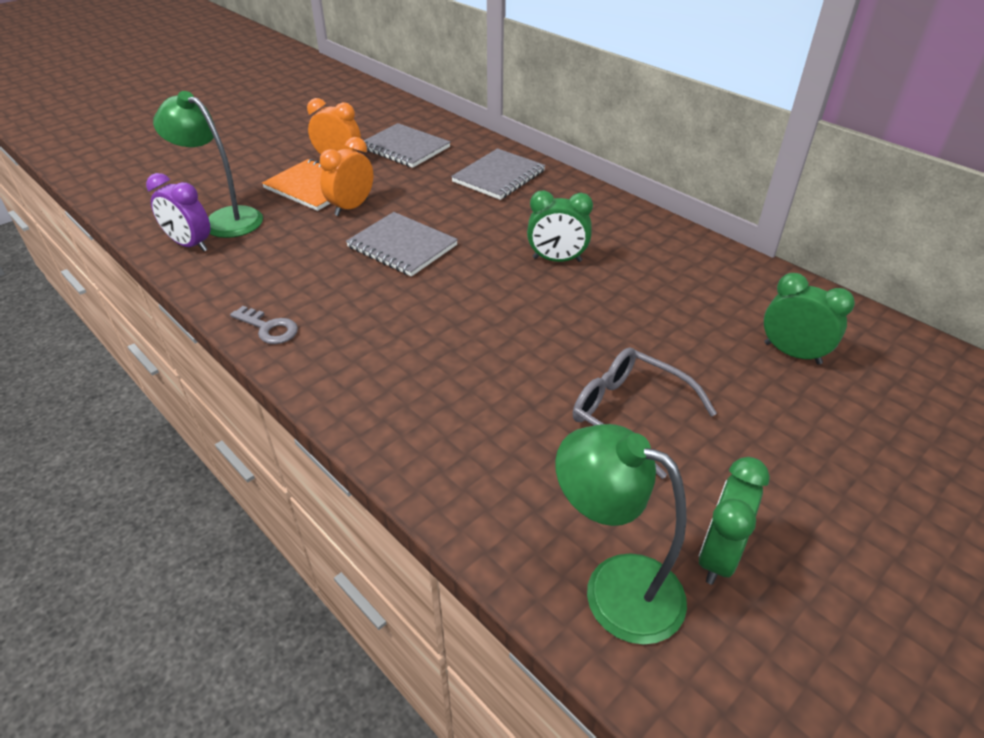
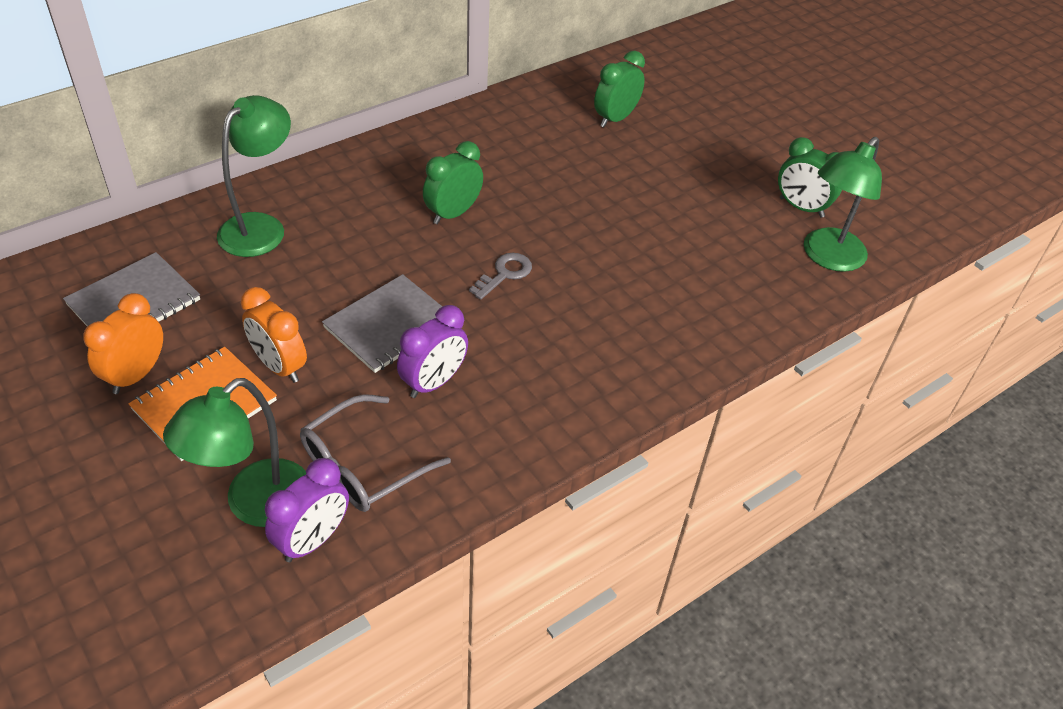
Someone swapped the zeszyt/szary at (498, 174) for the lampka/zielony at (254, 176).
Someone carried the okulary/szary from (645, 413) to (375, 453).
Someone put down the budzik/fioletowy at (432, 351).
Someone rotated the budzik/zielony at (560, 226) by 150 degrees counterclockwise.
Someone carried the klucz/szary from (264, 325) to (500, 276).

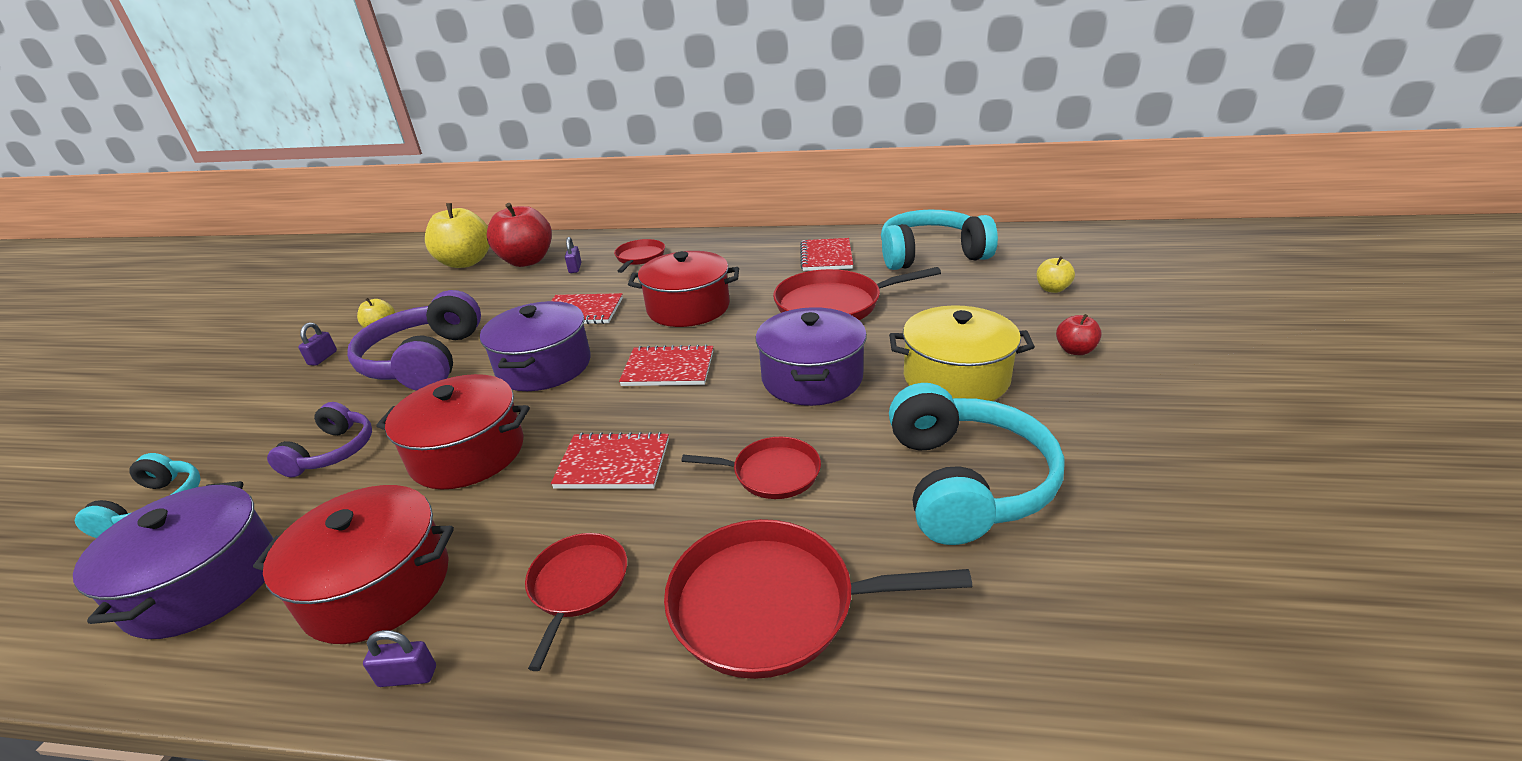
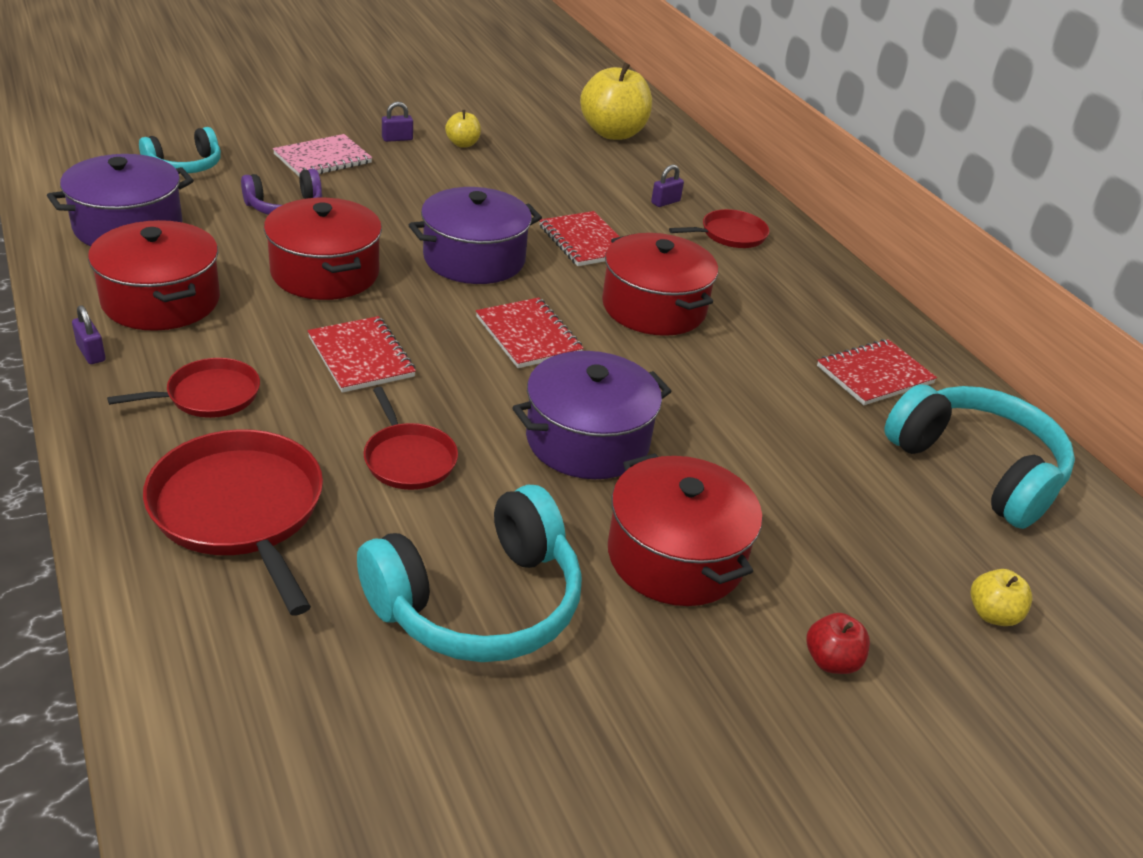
Someone put down the zeszyt/różowy at (322, 155).
Someone repainted the garnek/żółty at (962, 353), which became the garnek/czerwony at (685, 529).
Someone took away the słuchawki/fioletowy at (414, 340).
Someone took away the jabłko/czerwony at (519, 235).
Someone took away the patelnia/czerwony at (857, 293).

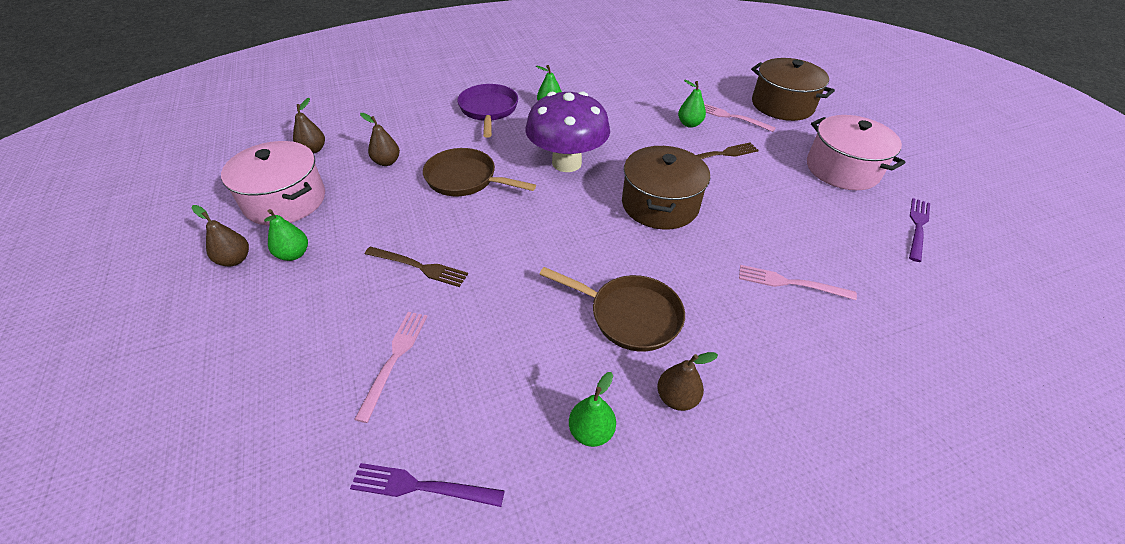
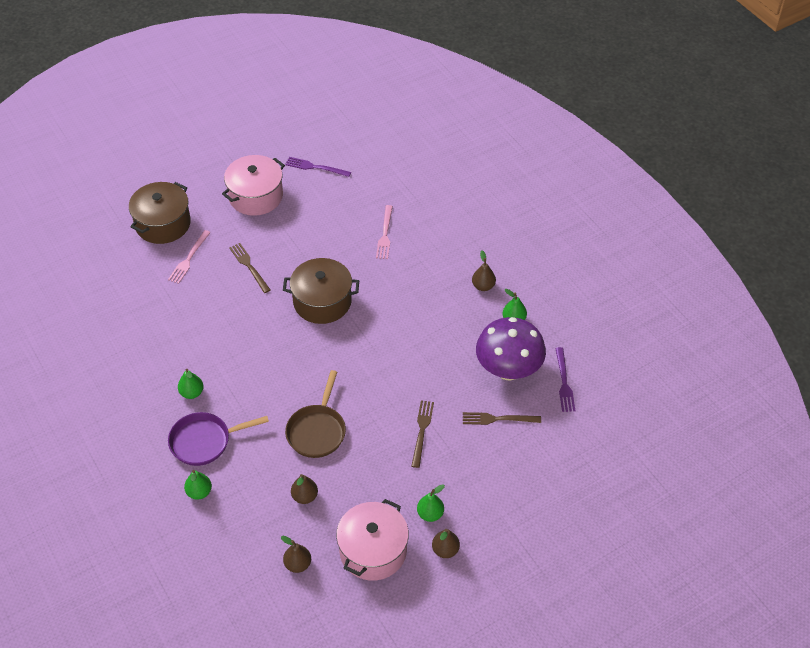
Someone carried the gruszka/zielony from (692, 104) to (198, 485).
Someone repainted the widelec/różowy at (390, 367), which became the widelec/brązowy at (502, 418).
Someone carried the grzyb/fioletowy from (567, 131) to (511, 348).
Someone took away the patelnia/brązowy at (612, 309).

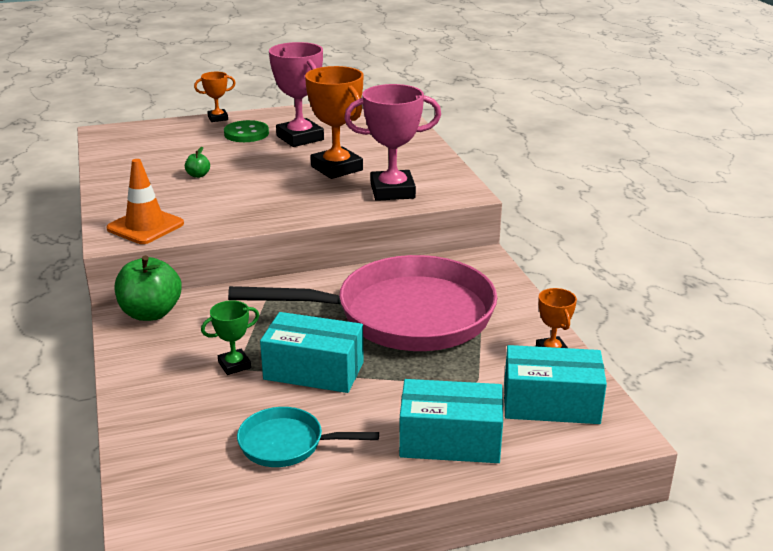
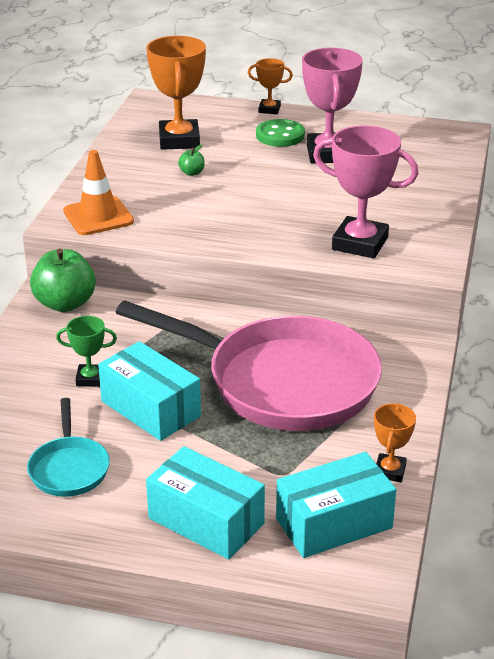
Someone rotated the patelnia/turkusowy at (308, 437) by 135 degrees counterclockwise.
Someone carried the puchar/pomarańczowy from (334, 122) to (176, 93).
Someone rotated the pudełko/turkusowy at (555, 384) by 60 degrees counterclockwise.

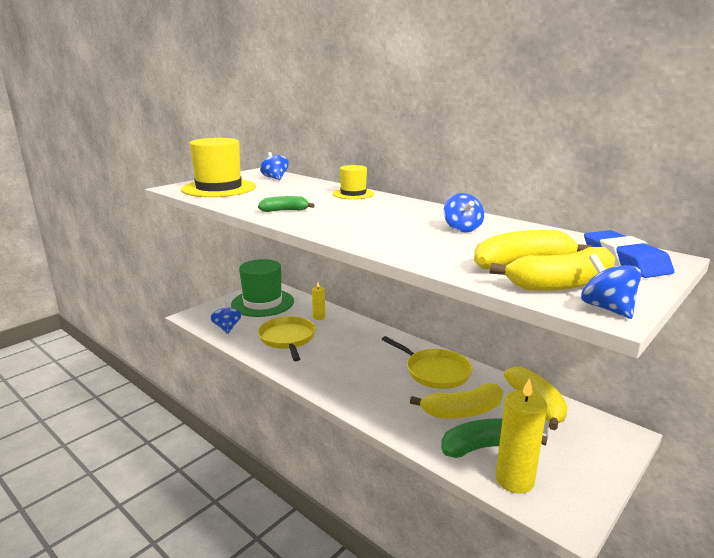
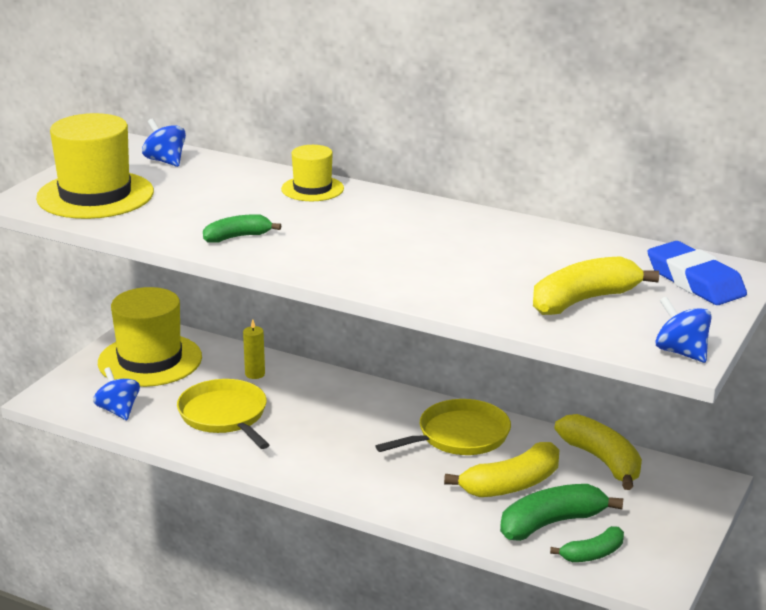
Someone repainted the kapelusz/zielony at (262, 288), which became the kapelusz/żółty at (150, 337).
Someone rotated the patelnia/żółty at (427, 362) by 60 degrees counterclockwise.
Someone swapped the świeca/żółty at (521, 436) for the banan/zielony at (587, 544).
Someone took away the bączek/niebieski at (464, 212).
Someone took away the banan/żółty at (552, 269).

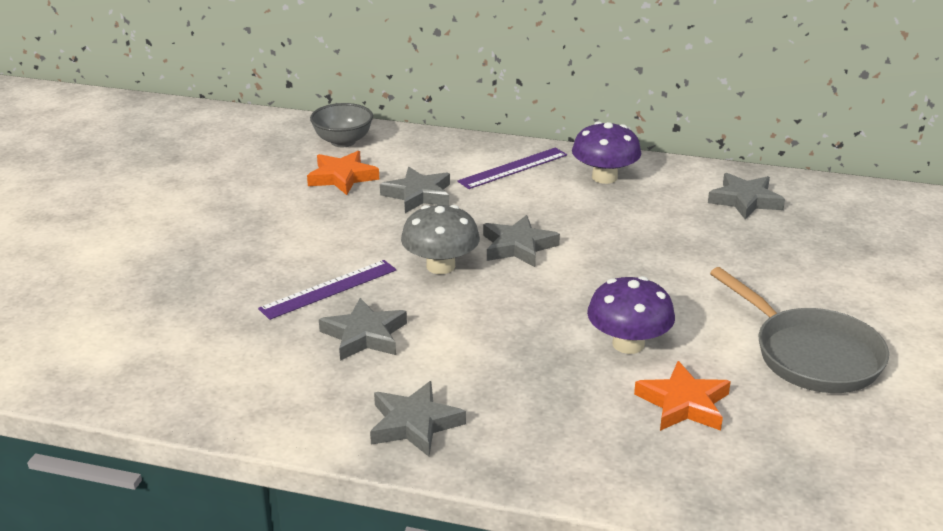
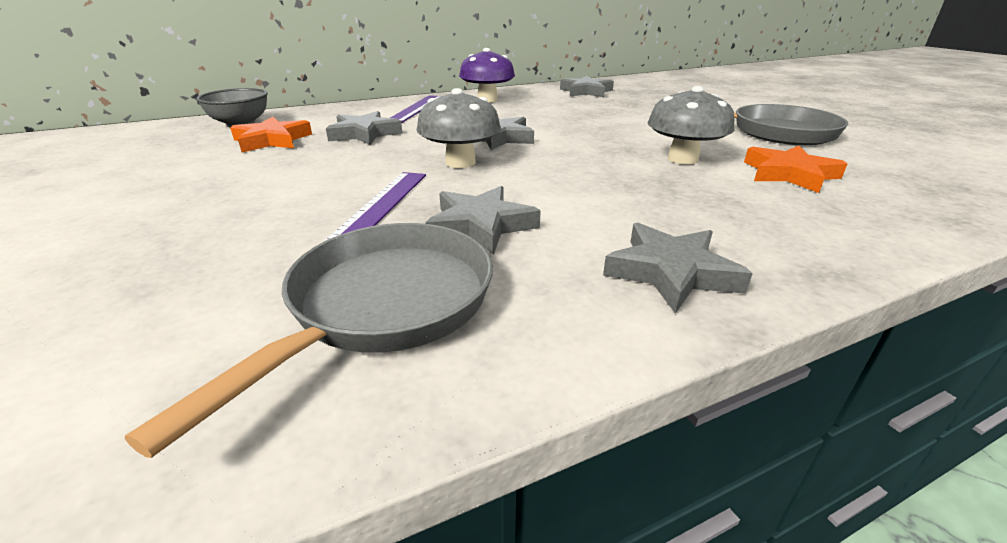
Someone put down the patelnia/szary at (309, 340).
Someone repainted the grzyb/fioletowy at (631, 315), which became the grzyb/szary at (691, 125).

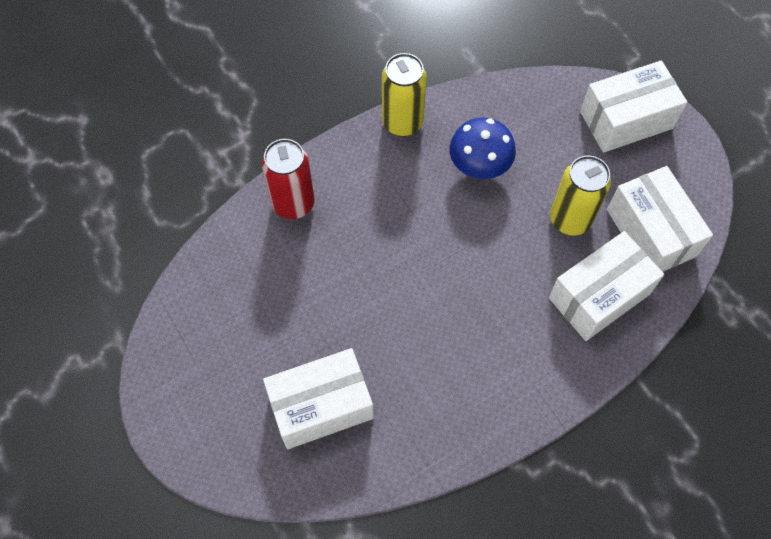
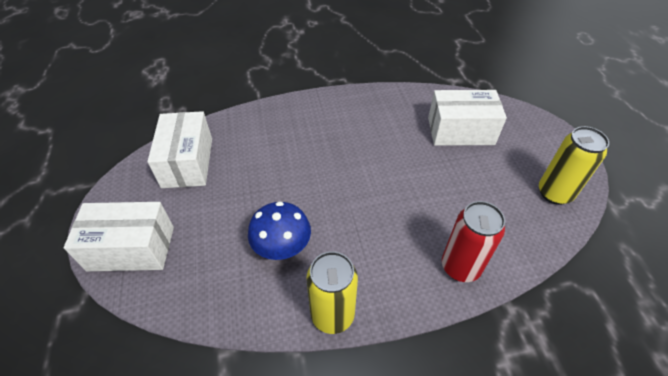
Someone carried the puszka/żółty from (580, 195) to (574, 165).
Someone took away the pudełko/biały at (606, 286).

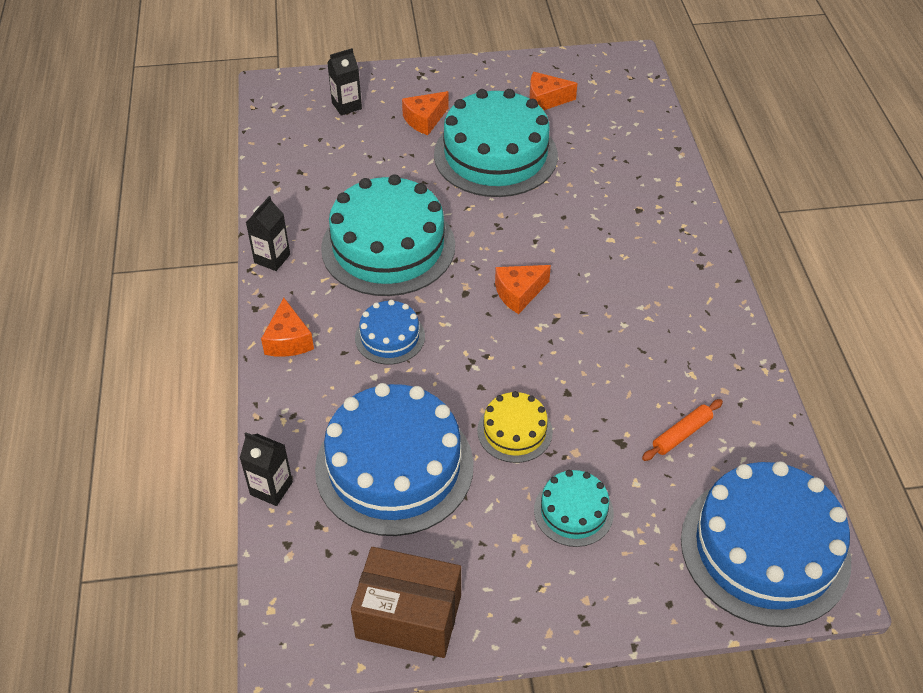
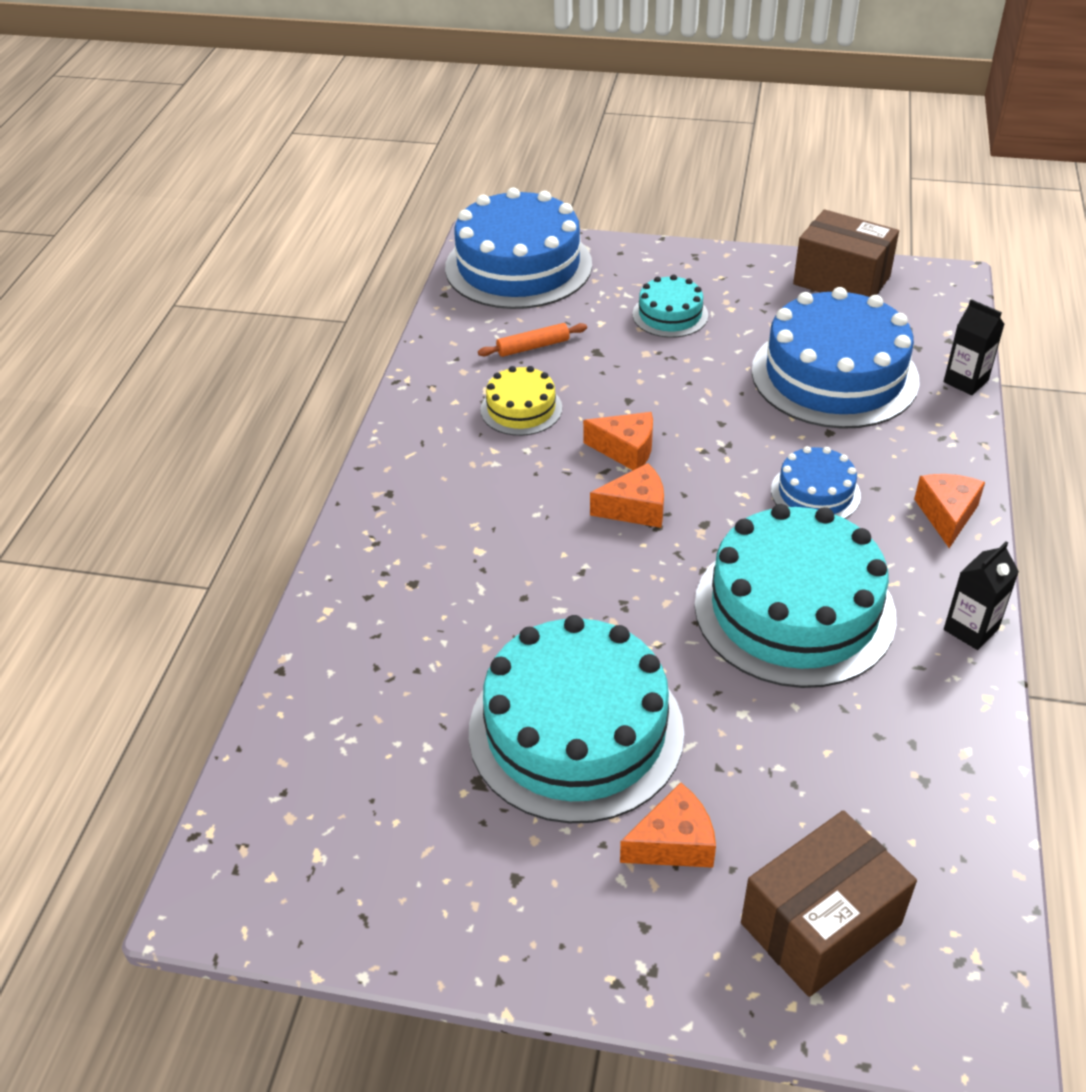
Someone carried the tort/żółty from (515, 427) to (521, 401).
Someone carried the ser/pomarańczowy from (553, 91) to (618, 441).
Someone swapped the karton mleka/czarny at (344, 82) for the pudełko/brązowy at (829, 903).

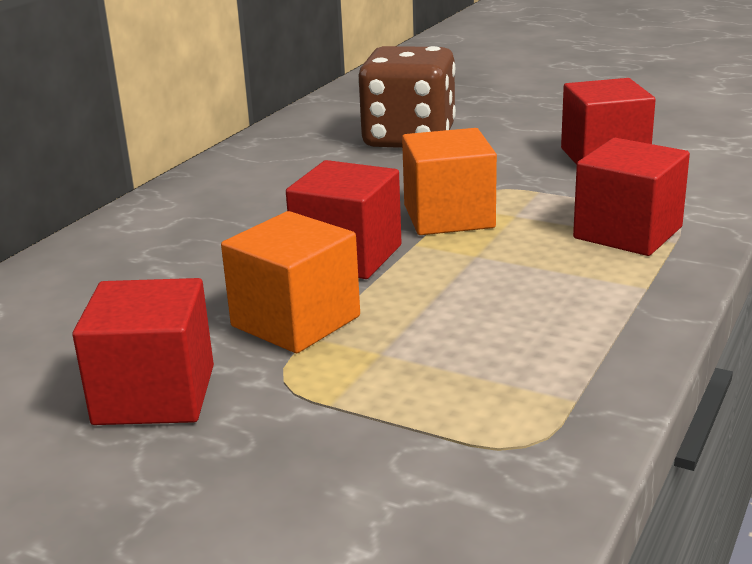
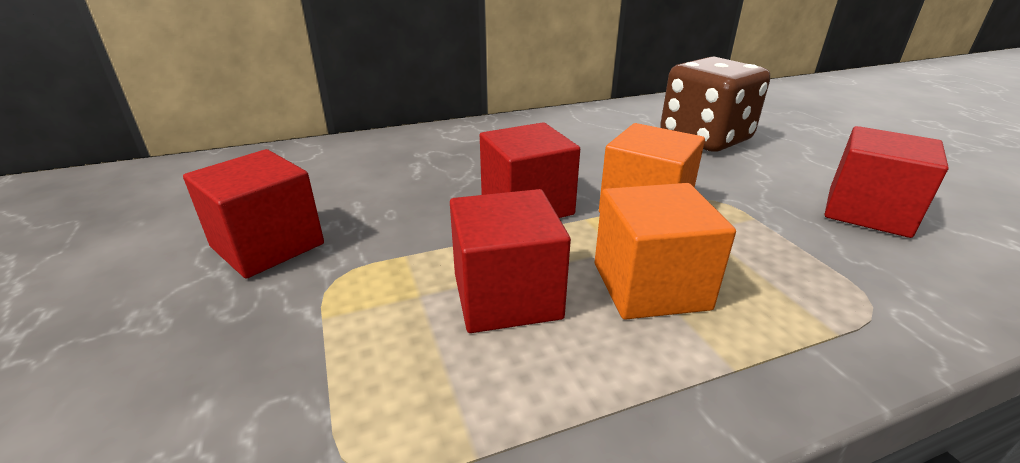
Someone carried the sześcian/czerwony from (631, 197) to (510, 261).
Someone carried the sześcian/pomarańczowy from (290, 282) to (665, 251).

